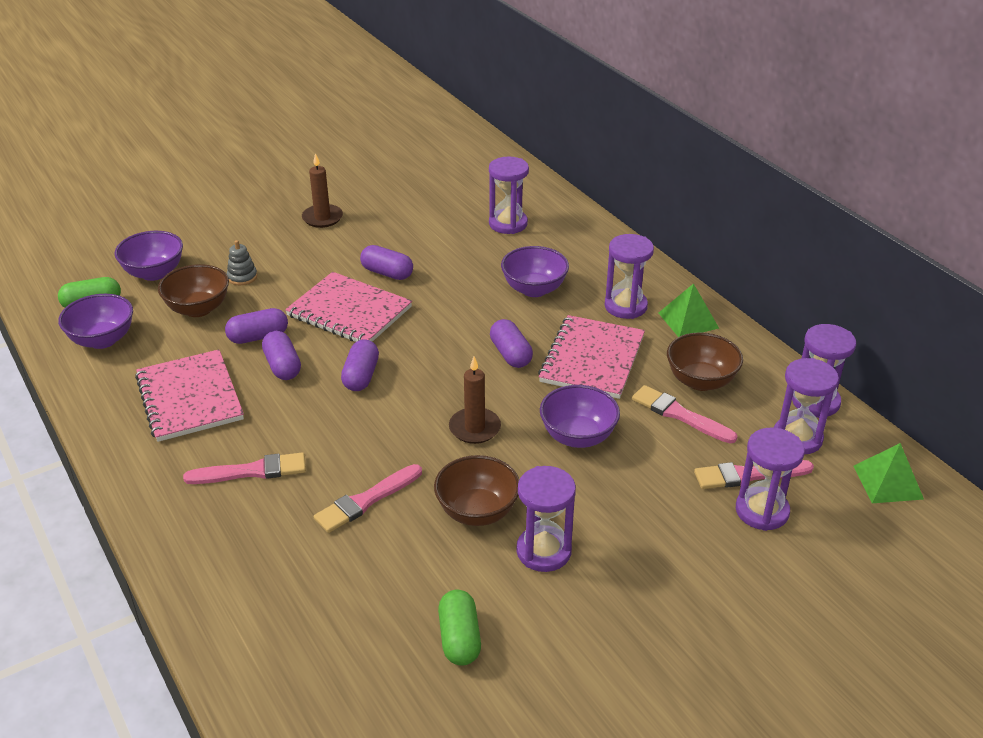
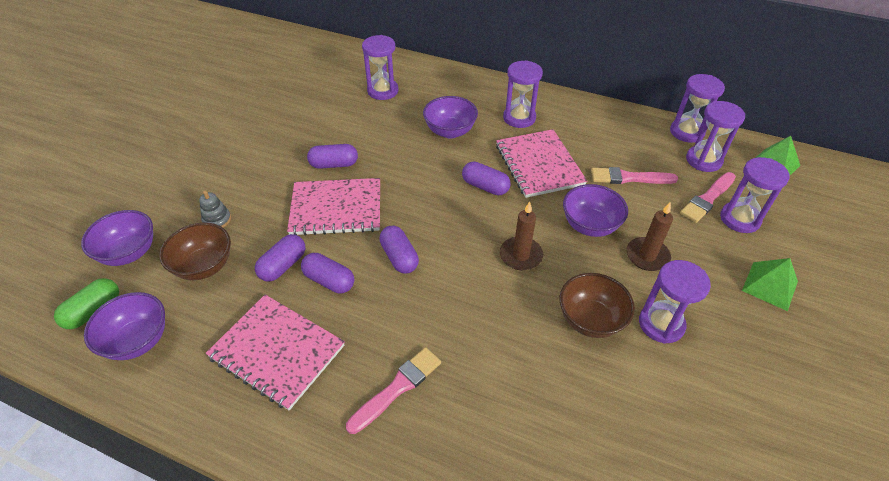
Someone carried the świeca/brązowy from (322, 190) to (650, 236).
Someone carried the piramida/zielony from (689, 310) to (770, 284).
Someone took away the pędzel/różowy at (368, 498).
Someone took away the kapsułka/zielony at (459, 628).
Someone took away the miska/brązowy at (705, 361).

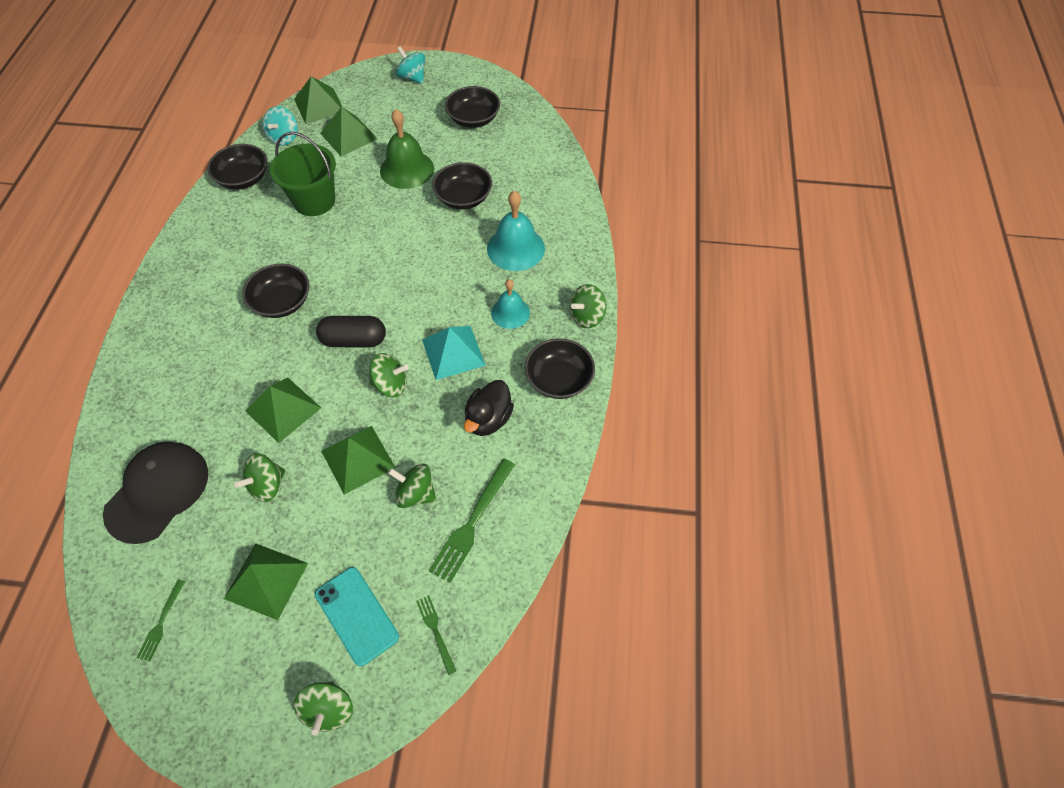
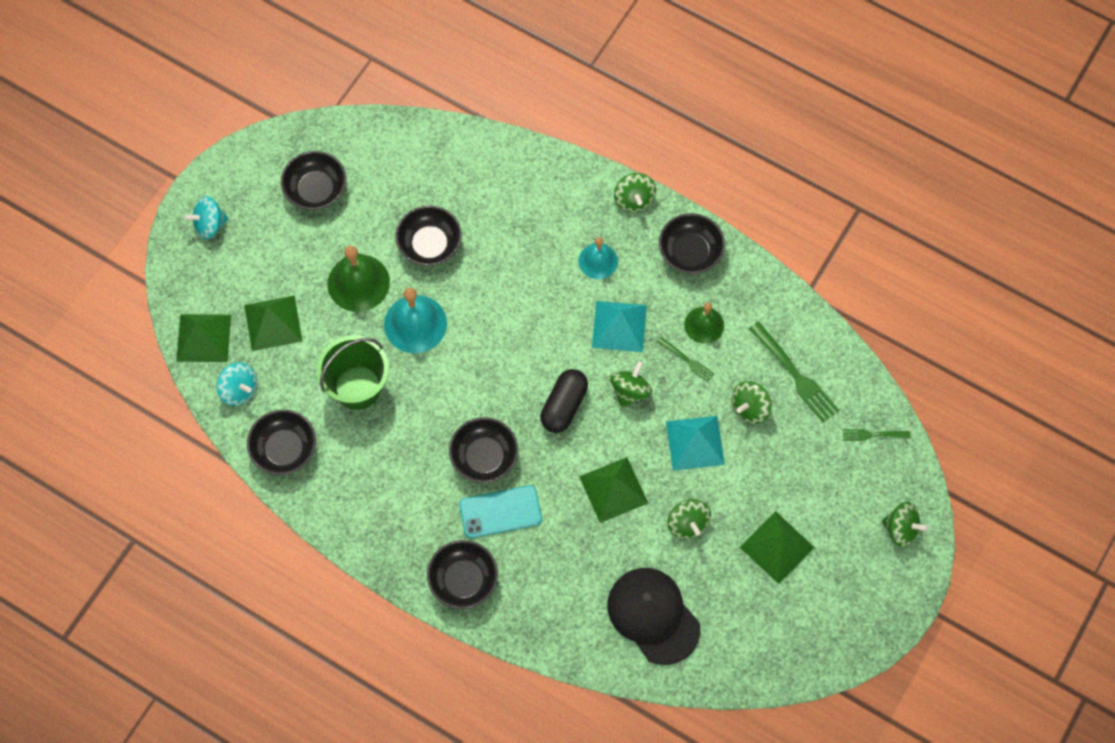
Someone carried the dzwonek/turkusowy from (516, 231) to (415, 320).
Someone put down the miska/czarny at (462, 574).
Someone carried the telefon/turkusowy from (357, 616) to (500, 511).
Someone carried the widelec/zielony from (160, 621) to (686, 359).
Someone repainted the piramida/zielony at (358, 460), which became the piramida/turkusowy at (695, 443).
Someone swapped the kaczka/czarny at (489, 408) for the dzwonek/zielony at (704, 323).

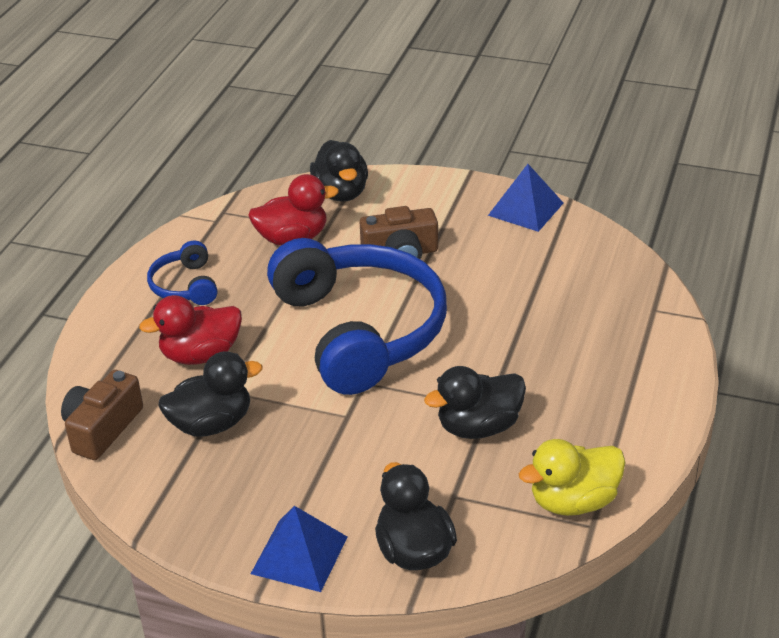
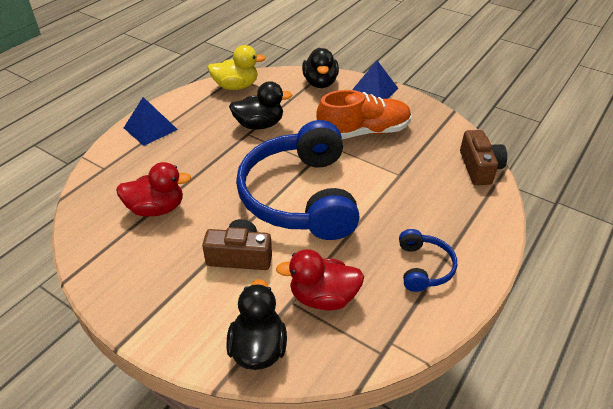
Someone carried the kaczka/czerwony from (190, 330) to (153, 189).
Someone carried the piramida/niebieski from (525, 198) to (151, 121).
Someone put down the but/pomarańczowy at (364, 114).
Someone rotated the aparat fotograficzny/brązowy at (102, 415) by 45 degrees counterclockwise.
Someone took away the kaczka/czarny at (210, 394).

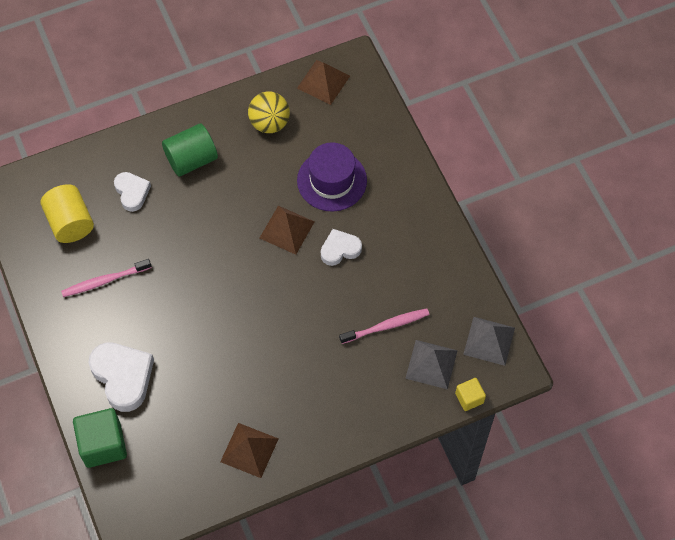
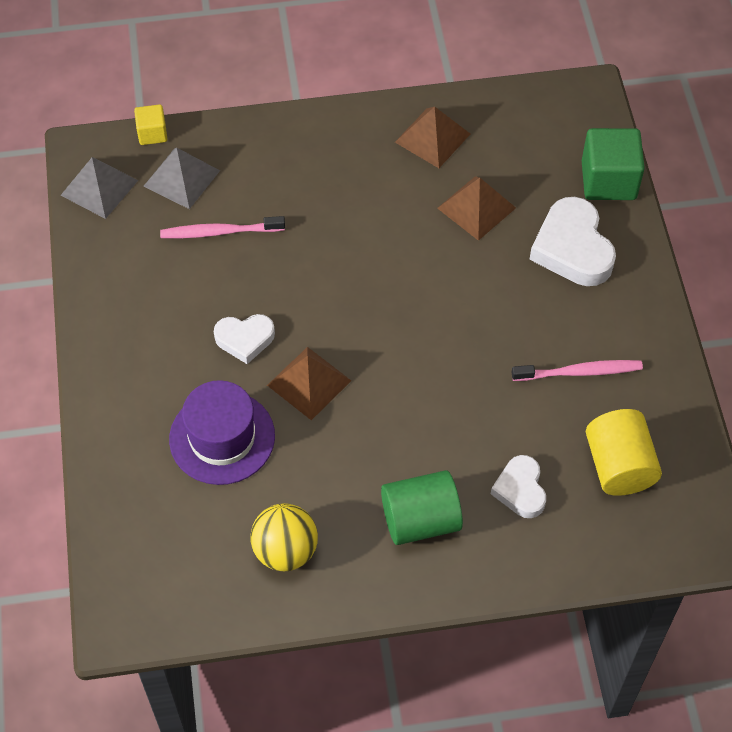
Someone carried the piramida/brązowy from (323, 82) to (476, 208).

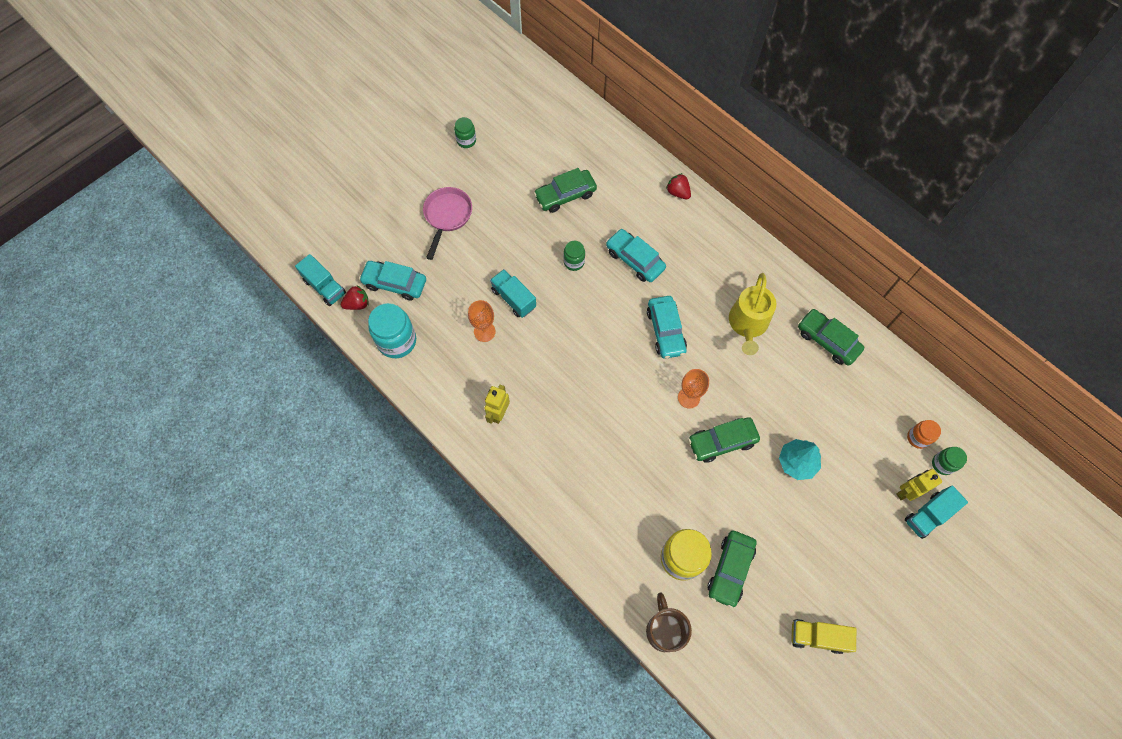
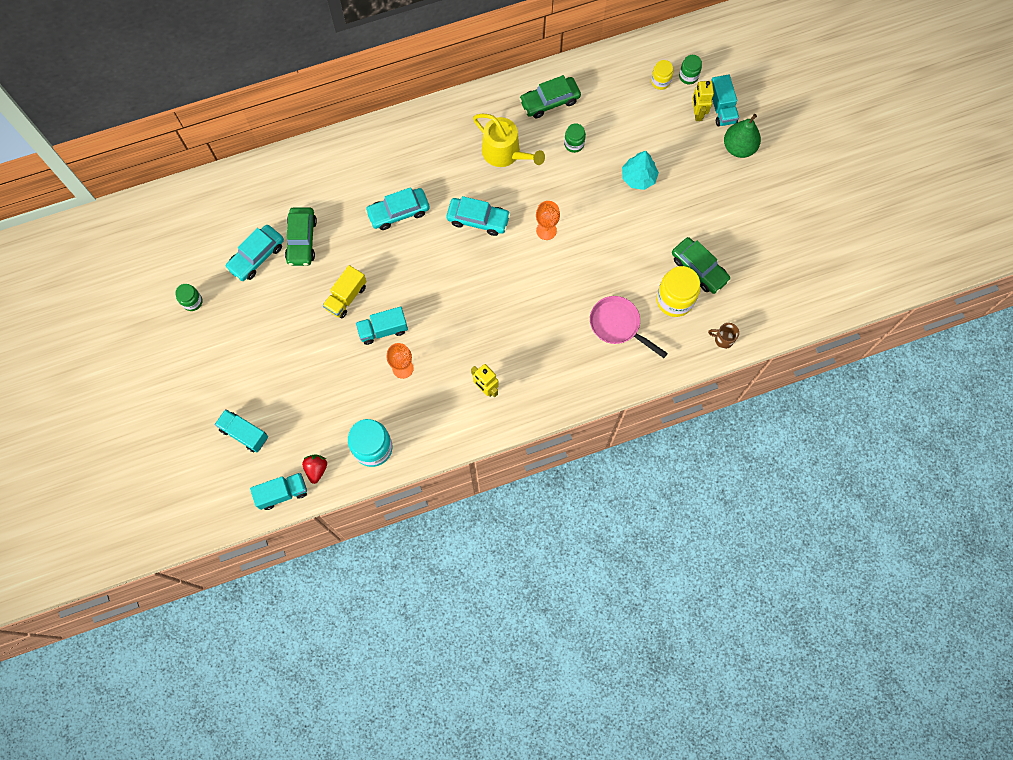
Someone put down the ciężarówka/turkusowy at (241, 430).
Someone carried the samochód/turkusowy from (392, 281) to (254, 253).
Someone carried the ciężarówka/żółty from (823, 636) to (345, 291).
Someone carried the słoik/zielony from (574, 256) to (575, 138).
Someone carried the patelnia/różowy from (447, 223) to (629, 327).
Someone repainted the słoik/pomarańczowy at (924, 434), which became the słoik/żółty at (662, 75).
Someone scaled the kubek/brązowy at (669, 622) by 0.60.
Someone put down the gruszka/zielony at (742, 136).
Someone took away the truskawka/czerwony at (678, 186).
Someone took away the samochód/zielony at (724, 440).

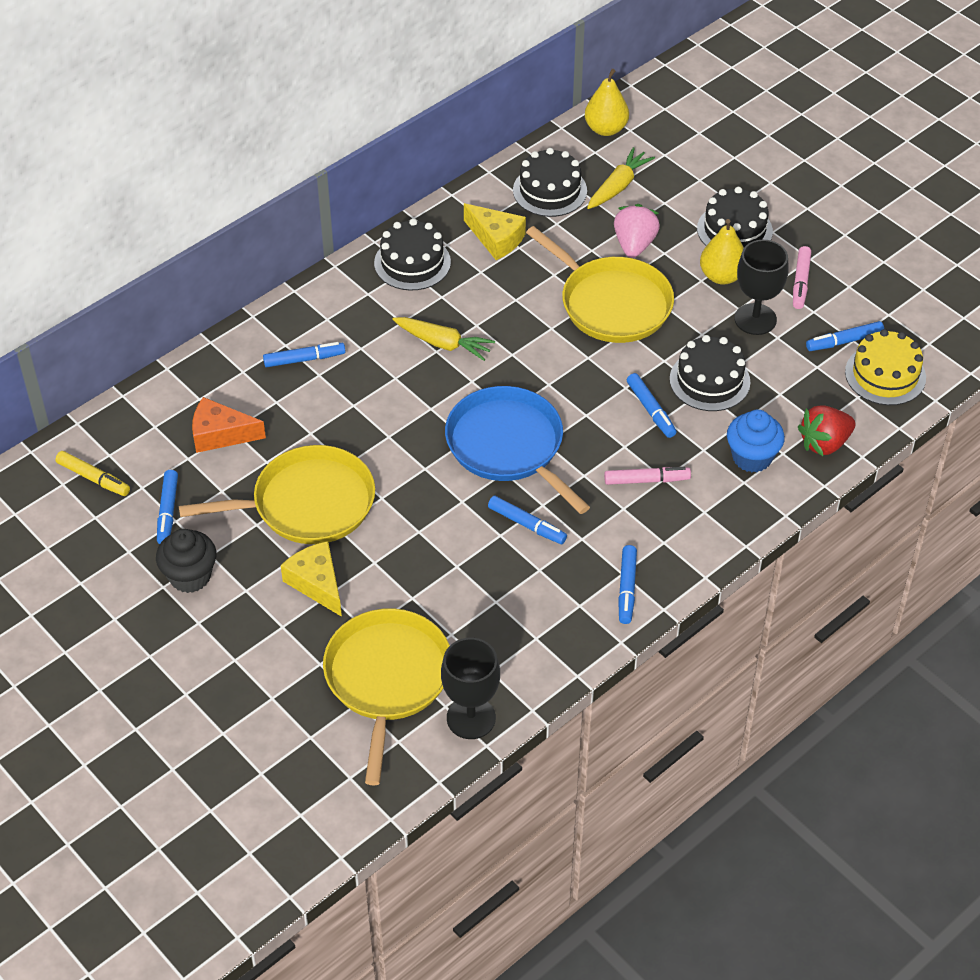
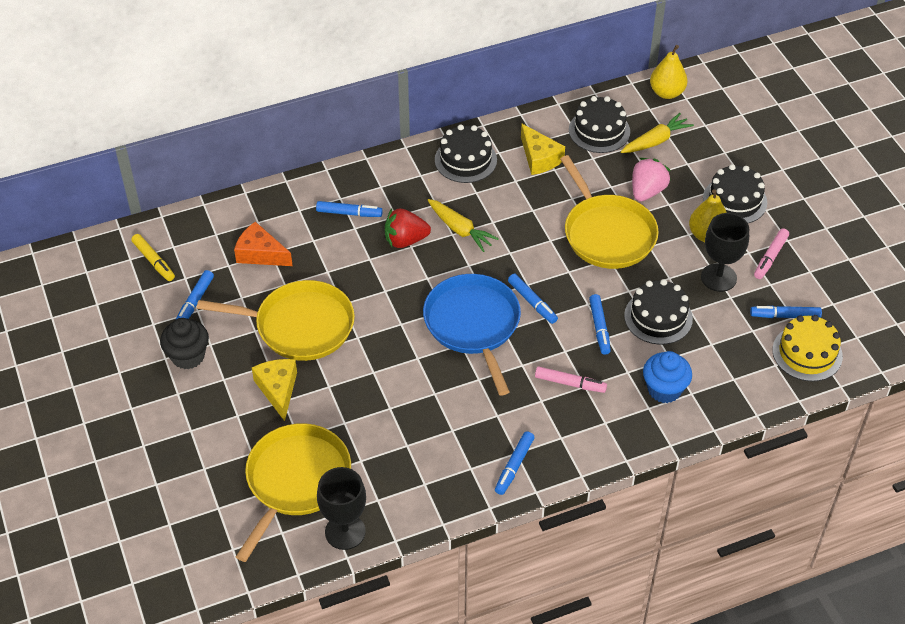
Someone carried the truskawka/czerwony from (826, 430) to (408, 228).
Someone carried the flamaster/niebieski from (527, 520) to (533, 299).

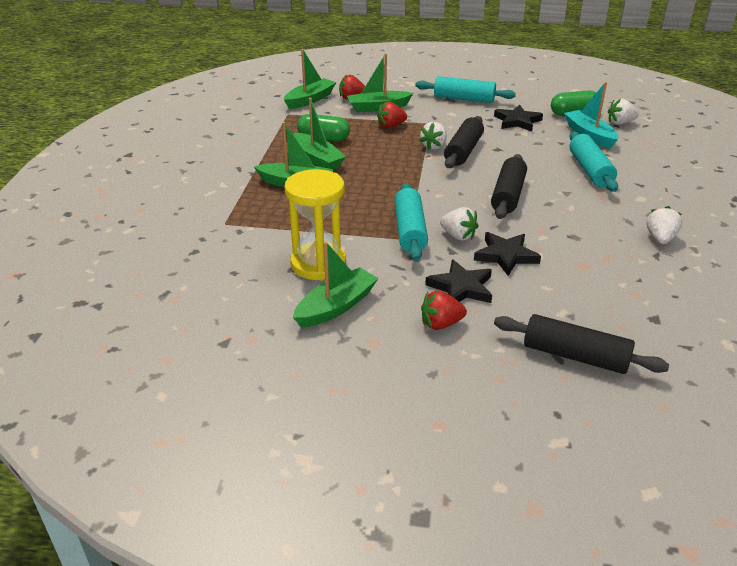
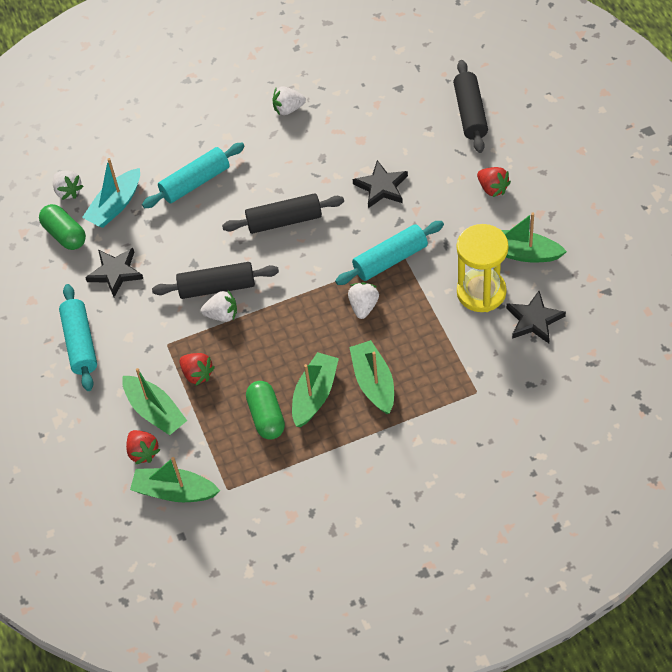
Someone carried the truskawka/biały from (459, 224) to (363, 300).
Someone carried the gwiazda/czarny from (458, 281) to (536, 317).

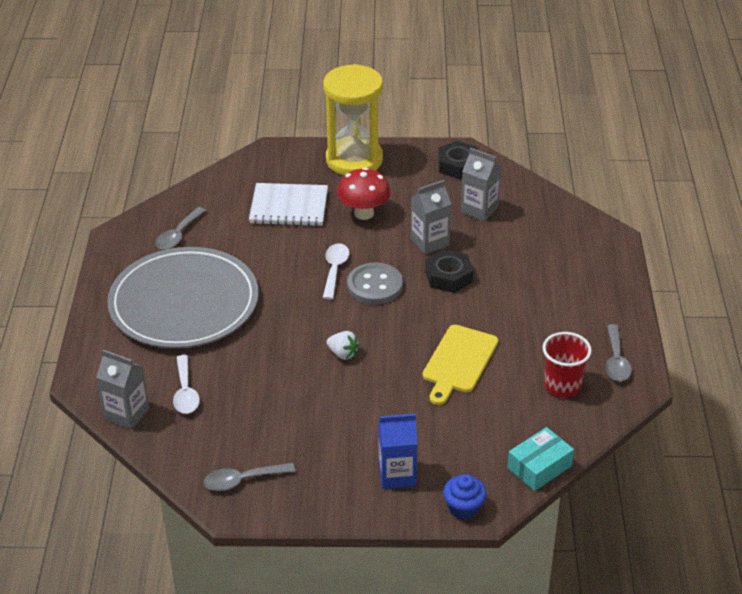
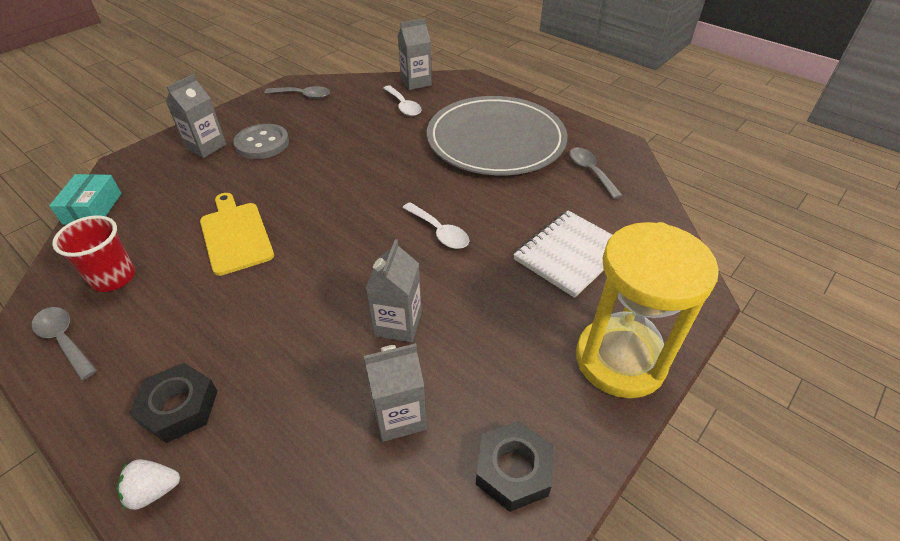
Someone carried the truskawka/biały from (342, 345) to (148, 484).
Someone carried the nakrętka/czarny from (449, 271) to (174, 403).
Someone repainted the karton mleka/niebieski at (398, 451), which became the karton mleka/szary at (196, 116).
Someone carried the guzik/szary from (375, 283) to (261, 141).
Someone rotated the łyżka/szary at (250, 477) by 75 degrees clockwise.
Someone rotated the łyżka/biały at (186, 384) by 150 degrees counterclockwise.
Someone took away the grzyb/czerwony at (364, 193).
Someone took away the muffinka/niebieski at (465, 496).

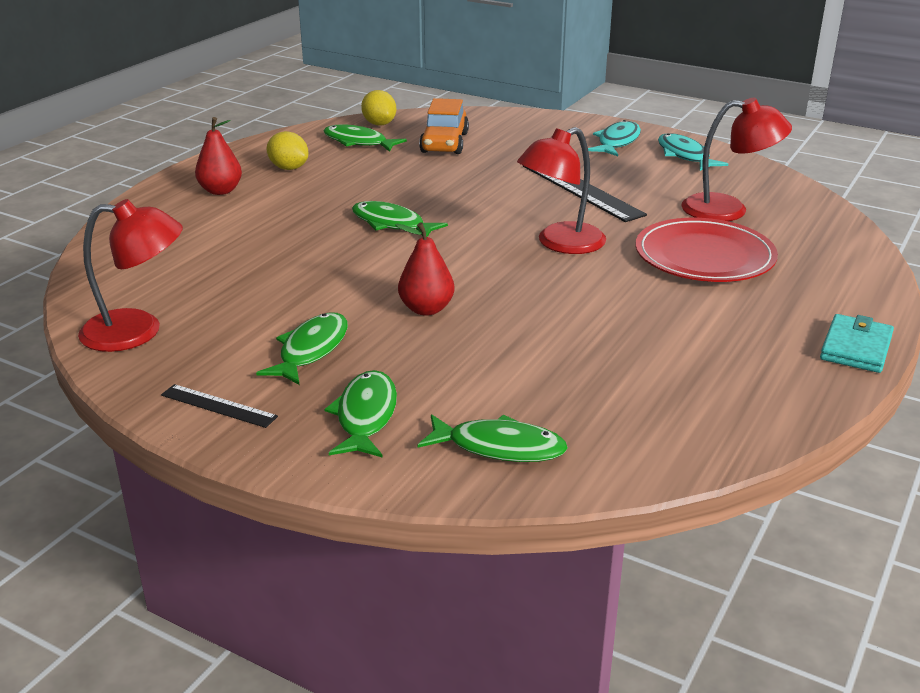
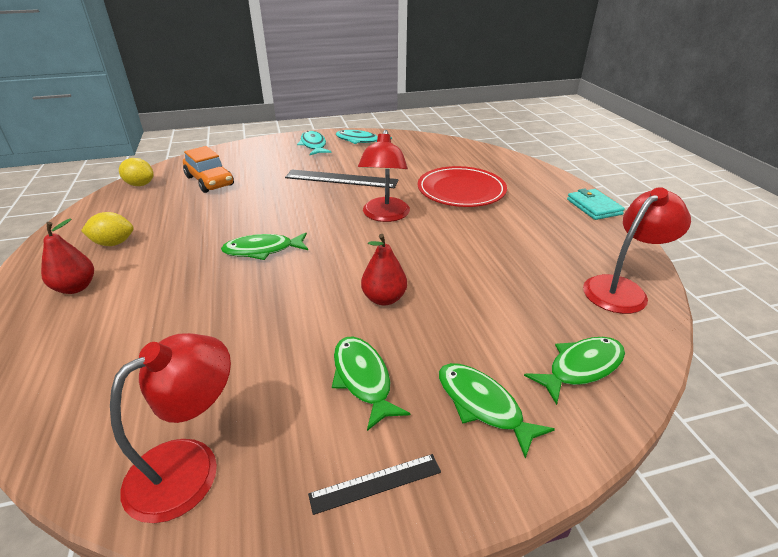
Someone carried the lampka/czerwony from (736, 159) to (637, 250).
Someone took away the ryba/zielony at (365, 138).

